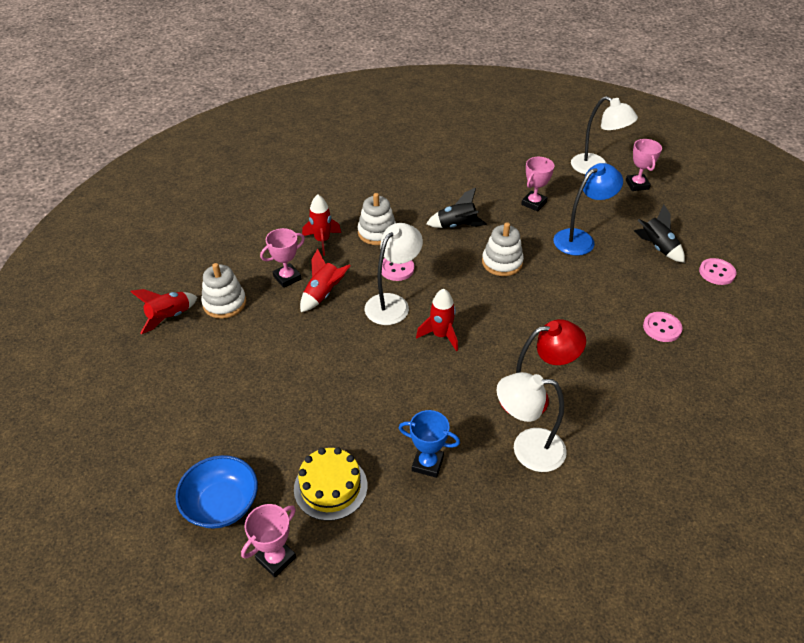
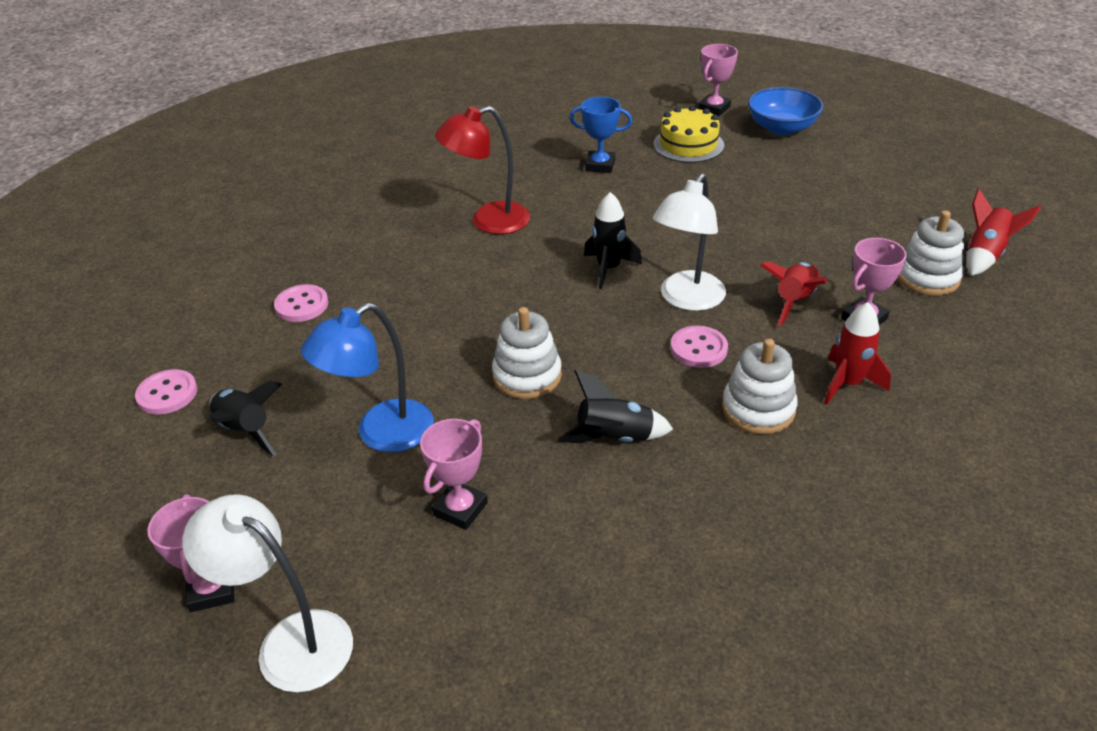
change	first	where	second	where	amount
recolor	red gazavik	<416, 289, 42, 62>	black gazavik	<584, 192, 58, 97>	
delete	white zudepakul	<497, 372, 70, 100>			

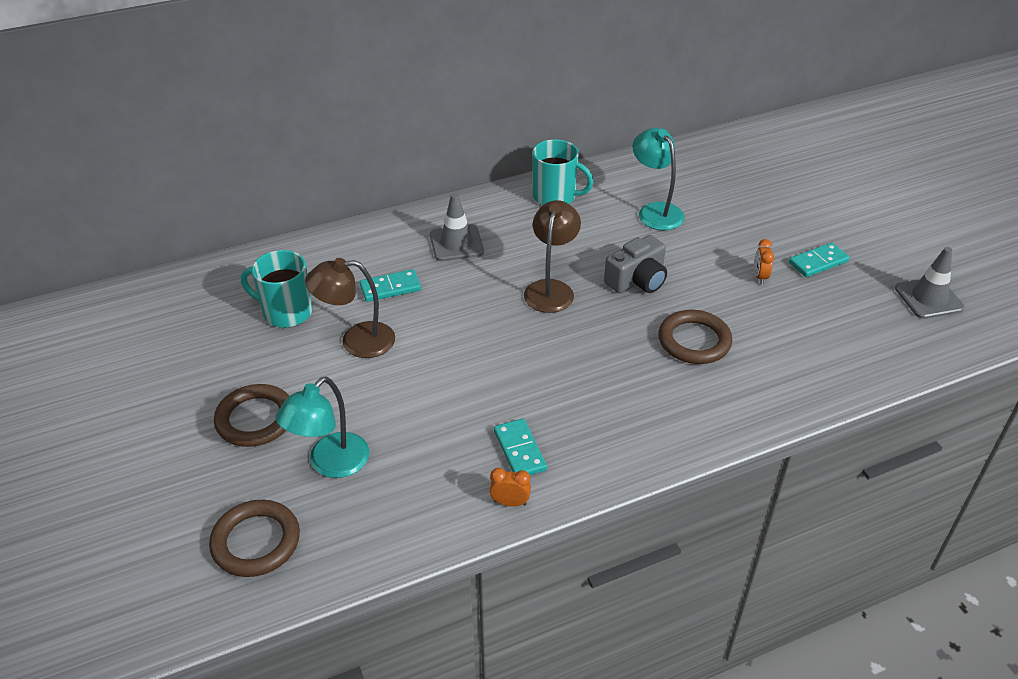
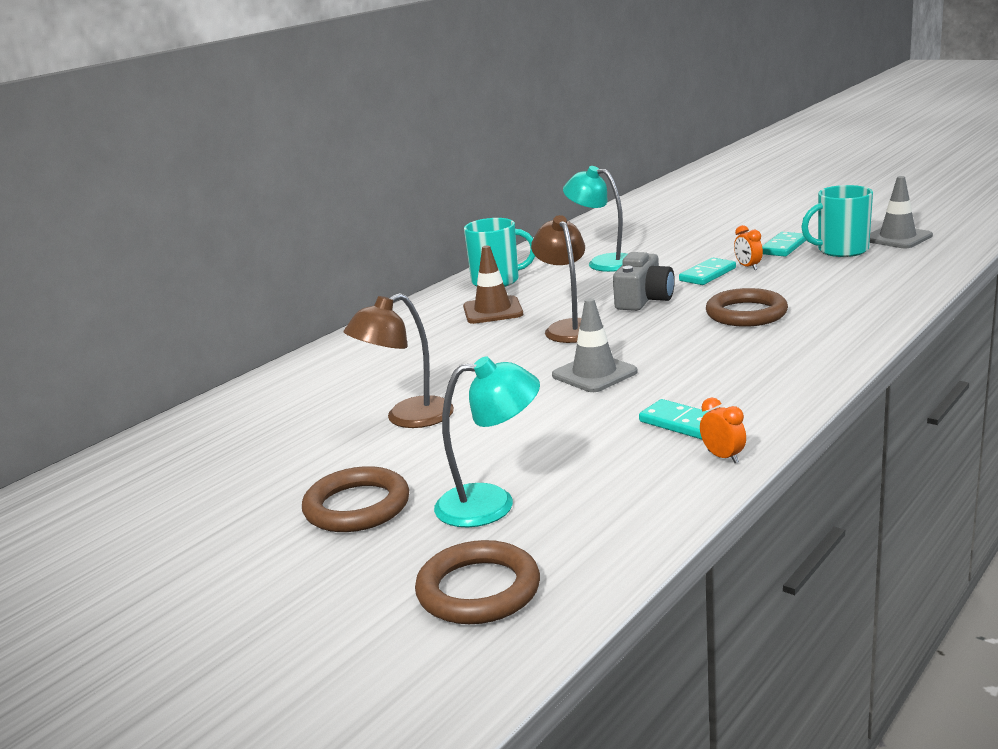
change	first	where	second	where	amount
rotate	turquoise zudepakul	<276, 377, 93, 101>		<434, 356, 106, 171>	105 degrees counterclockwise
insert			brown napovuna	<463, 246, 60, 78>	
move	grey napovuna	<430, 193, 54, 68>		<552, 298, 86, 94>	
move	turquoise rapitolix	<360, 269, 61, 33>		<679, 258, 57, 27>	
rotate	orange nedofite	<490, 468, 41, 39>		<700, 398, 46, 65>	75 degrees clockwise
move	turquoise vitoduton	<241, 250, 72, 78>		<801, 185, 72, 72>	

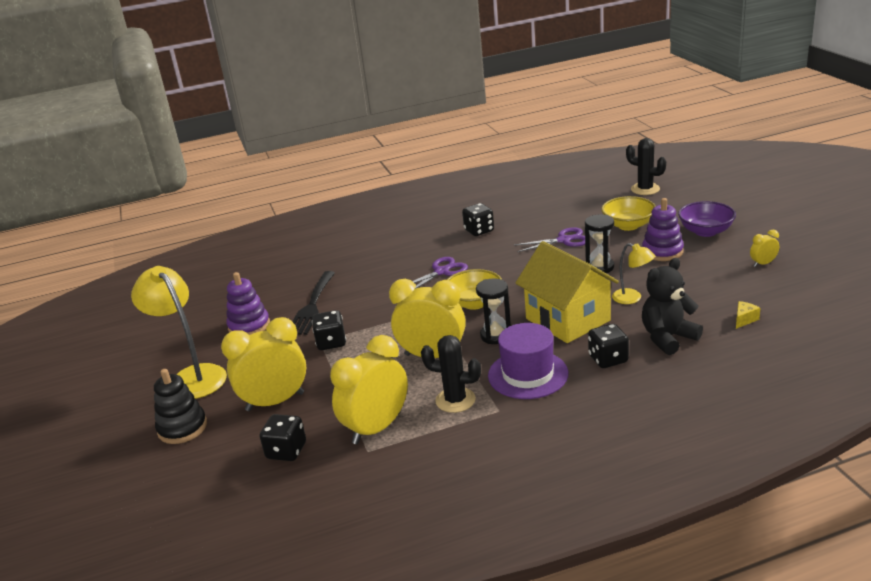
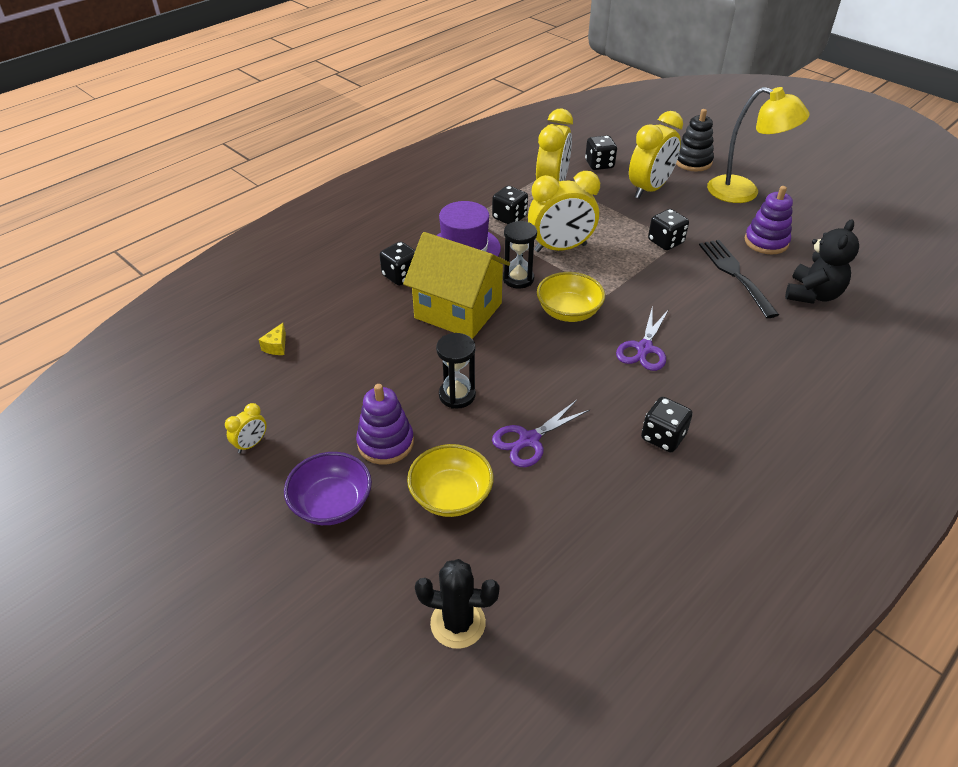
change	first	where	second	where	amount
replace	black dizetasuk	<421, 335, 60, 78>	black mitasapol	<492, 186, 36, 38>	
move	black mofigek	<642, 258, 61, 97>		<785, 219, 74, 85>	
delete	yellow zudepakul	<612, 243, 43, 61>			

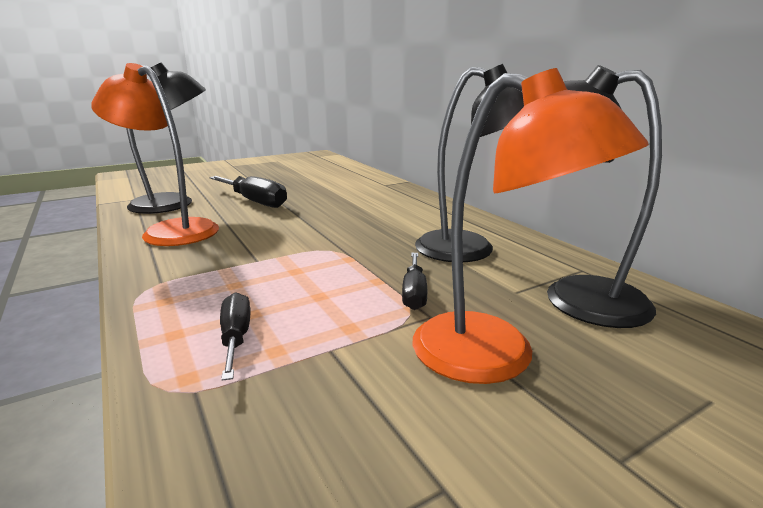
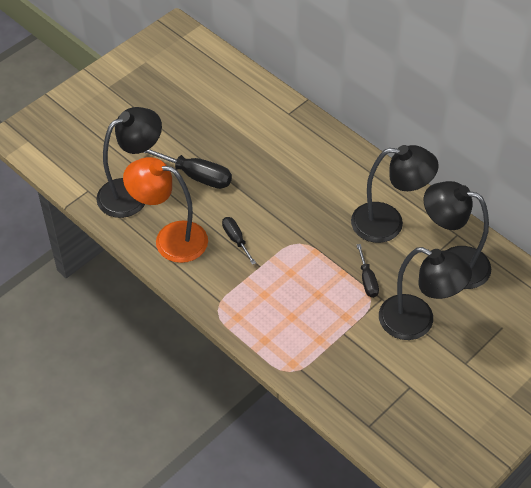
change	first	where	second	where	amount
move	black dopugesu	<220, 292, 30, 89>		<222, 217, 34, 48>	
recolor	orange zudepakul	<413, 68, 236, 316>	black zudepakul	<379, 247, 93, 93>	

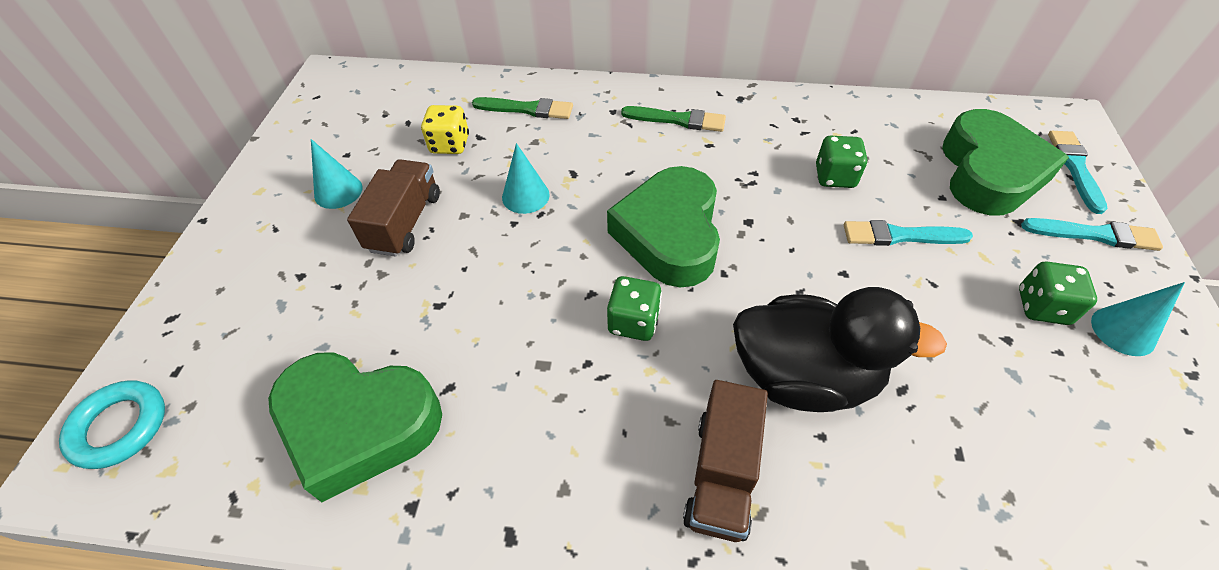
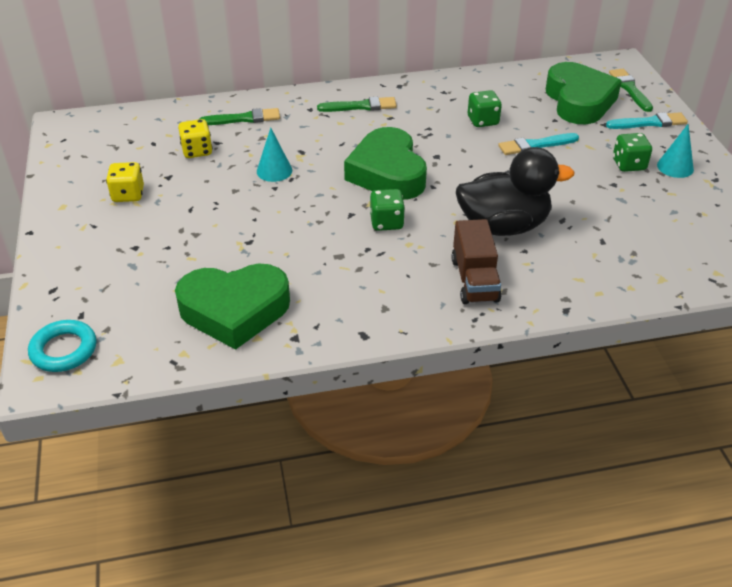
change	first	where	second	where	amount
replace	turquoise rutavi	<311, 139, 52, 70>	yellow mitasapol	<106, 162, 38, 40>	
recolor	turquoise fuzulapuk	<1048, 131, 60, 83>	green fuzulapuk	<609, 69, 44, 43>	
delete	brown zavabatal	<347, 159, 93, 98>			

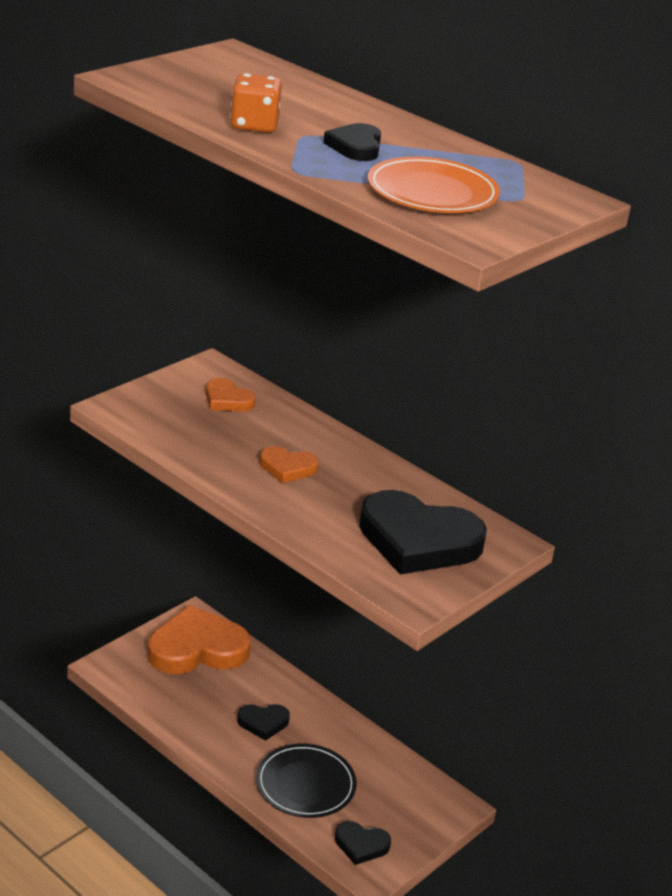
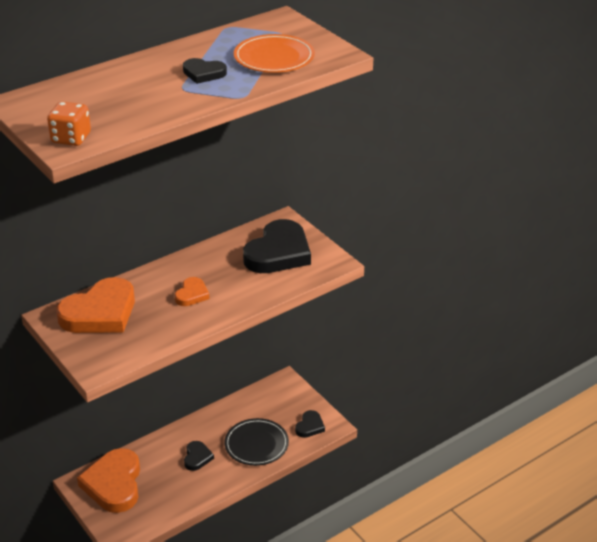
change	first	where	second	where	amount
move	orange mitasapol	<230, 73, 52, 60>		<47, 101, 44, 45>	
resize	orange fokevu	<206, 378, 50, 34>		<56, 277, 79, 56>	x2.06

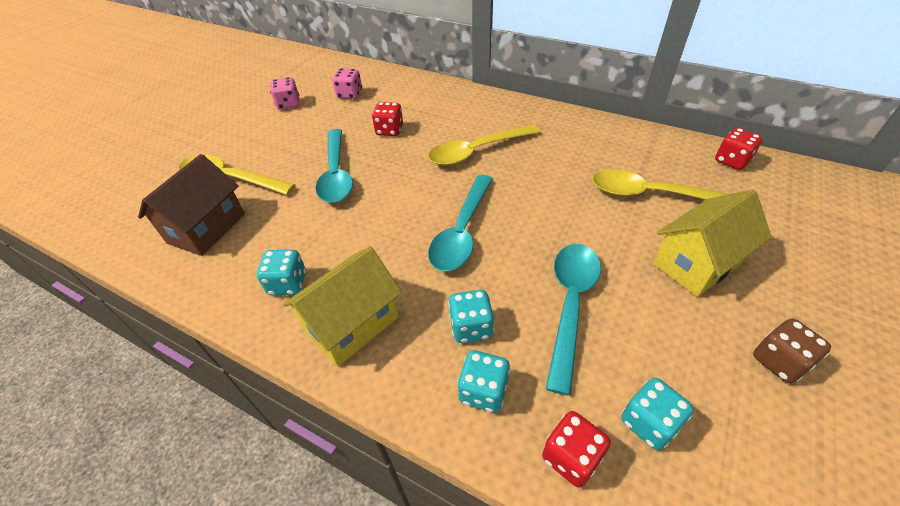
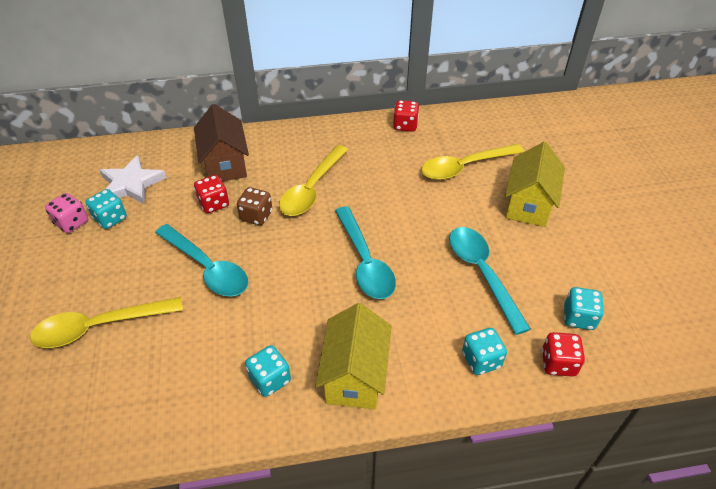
change	first	where	second	where	amount
move	turquoise mitasapol	<448, 290, 46, 53>		<86, 189, 41, 40>	
replace	pink mitasapol	<332, 68, 30, 31>	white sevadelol	<100, 155, 67, 49>	
move	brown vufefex	<138, 154, 107, 102>		<194, 104, 55, 77>	
move	brown mitasapol	<753, 319, 78, 64>		<237, 187, 35, 38>	
move	red mitasapol	<715, 128, 48, 42>		<393, 100, 26, 32>	

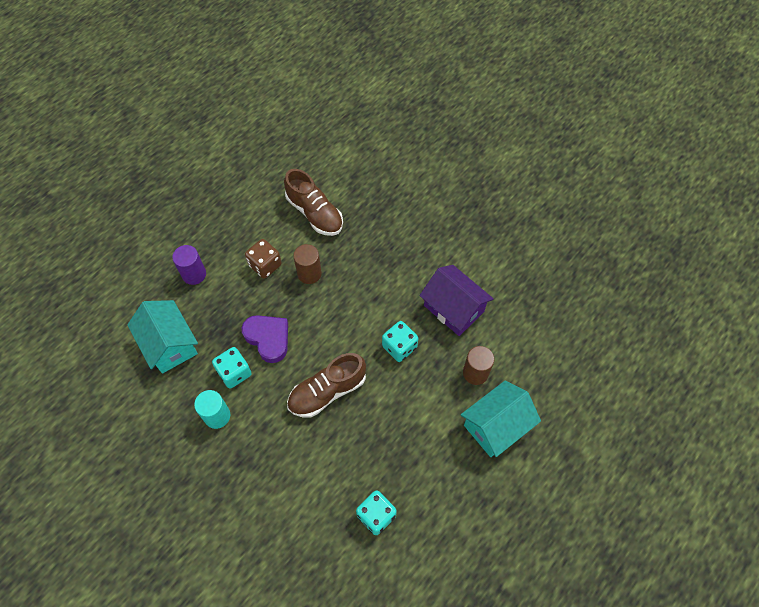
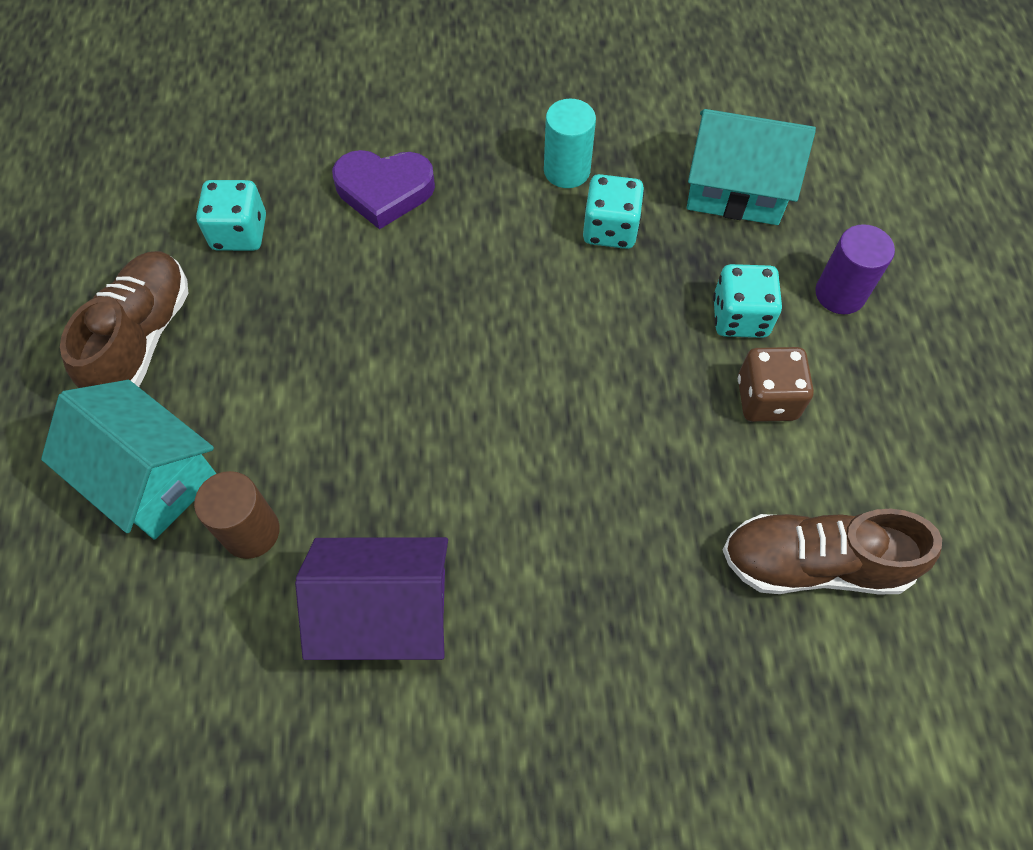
change	first	where	second	where	amount
rotate	turquoise vufefex	<461, 381, 80, 76>		<41, 380, 176, 160>	60 degrees counterclockwise
move	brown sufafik	<287, 353, 79, 65>		<60, 251, 128, 137>	
move	purple fokevu	<242, 315, 46, 48>		<332, 150, 103, 79>	
move	turquoise mitasapol	<382, 321, 36, 41>		<713, 264, 69, 74>	
delete	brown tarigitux	<293, 244, 29, 40>			

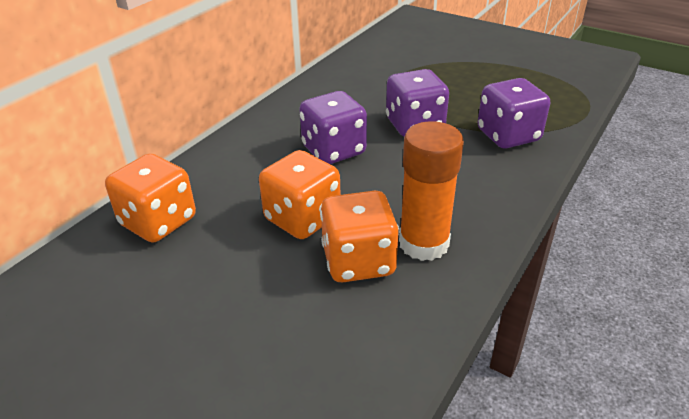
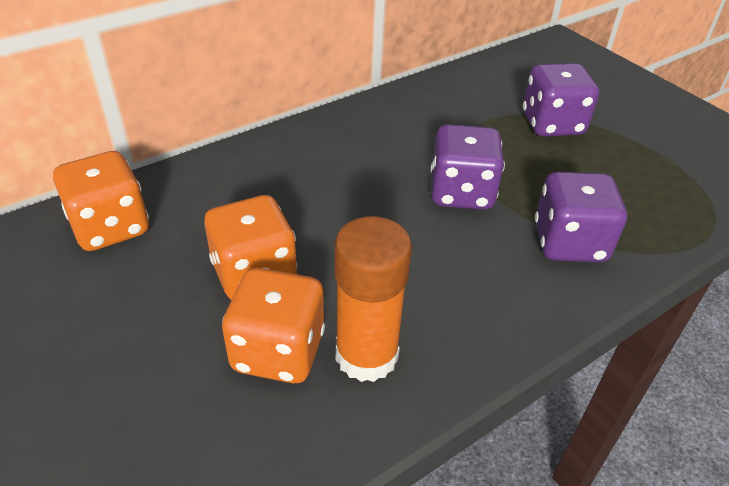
change	first	where	second	where	amount
move	purple mitasapol	<299, 91, 68, 73>		<523, 63, 76, 74>	

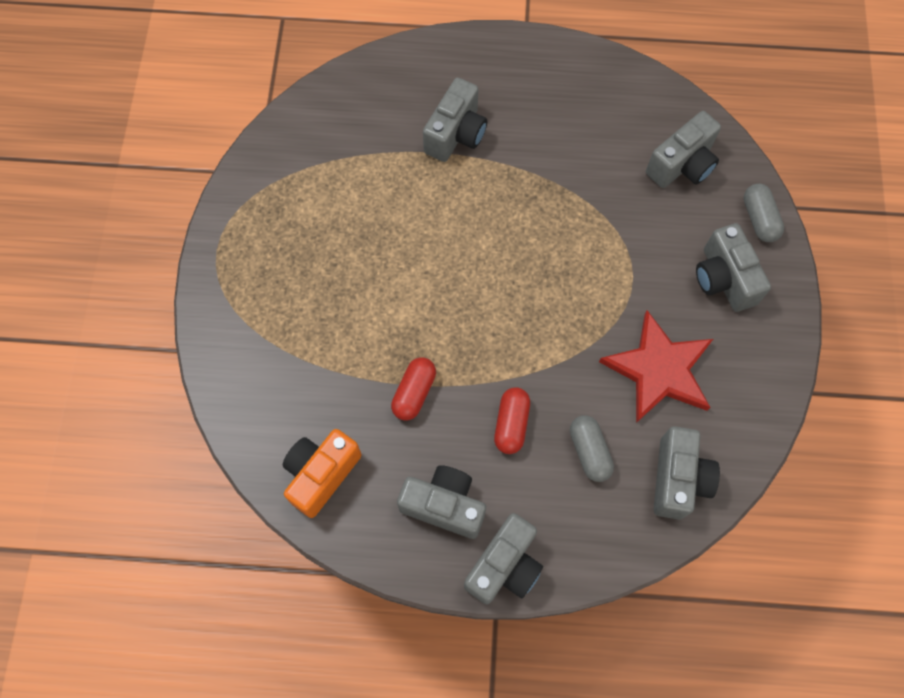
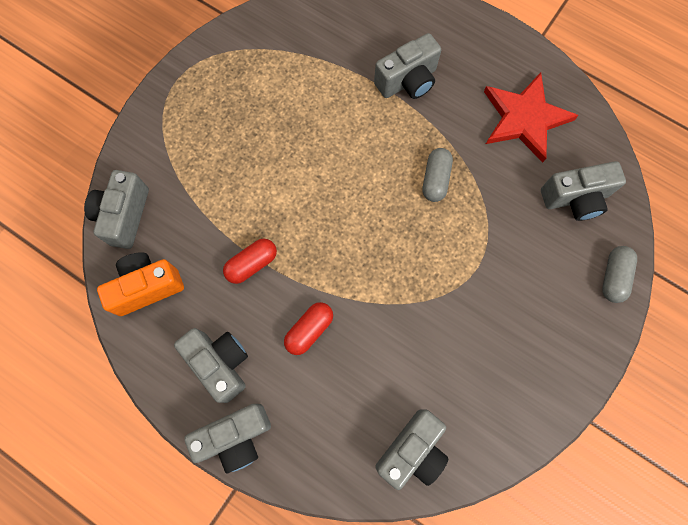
change	first	where	second	where	amount
move	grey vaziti	<696, 223, 75, 89>		<84, 170, 65, 79>	
move	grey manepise	<570, 415, 44, 67>		<423, 148, 30, 54>	
move	red sevadelol	<599, 310, 114, 113>		<484, 73, 95, 90>	

